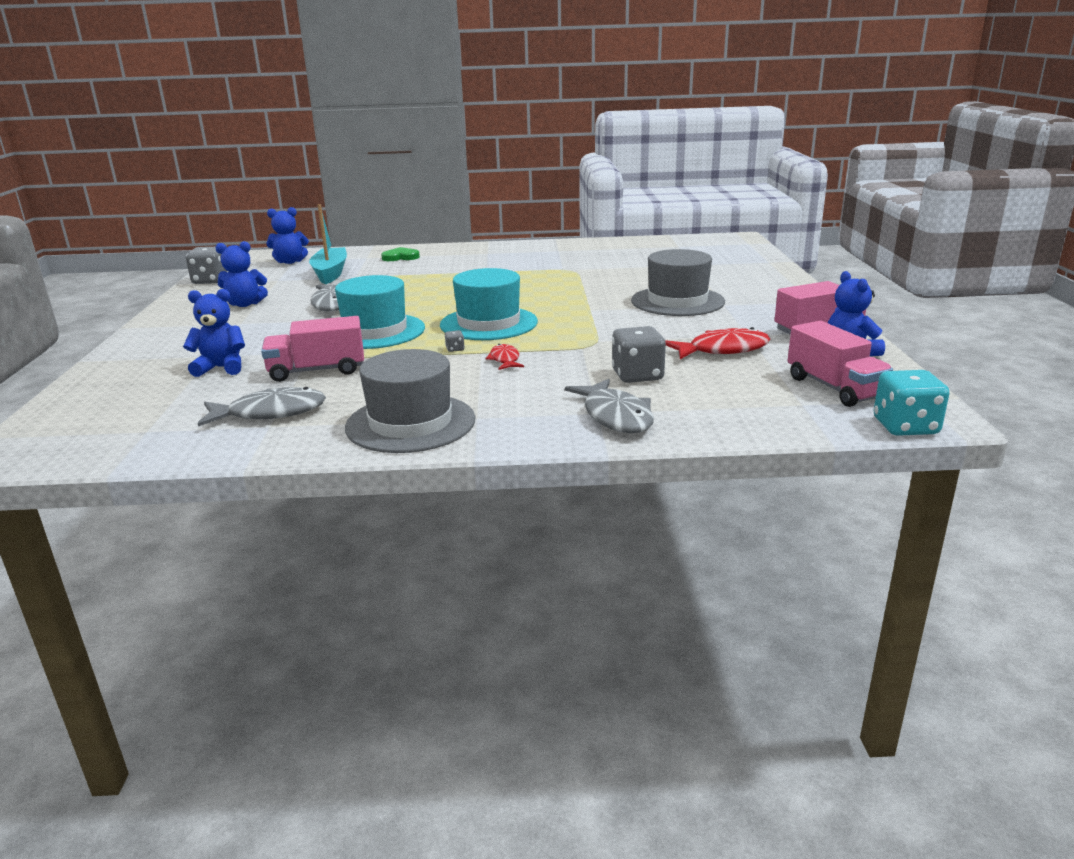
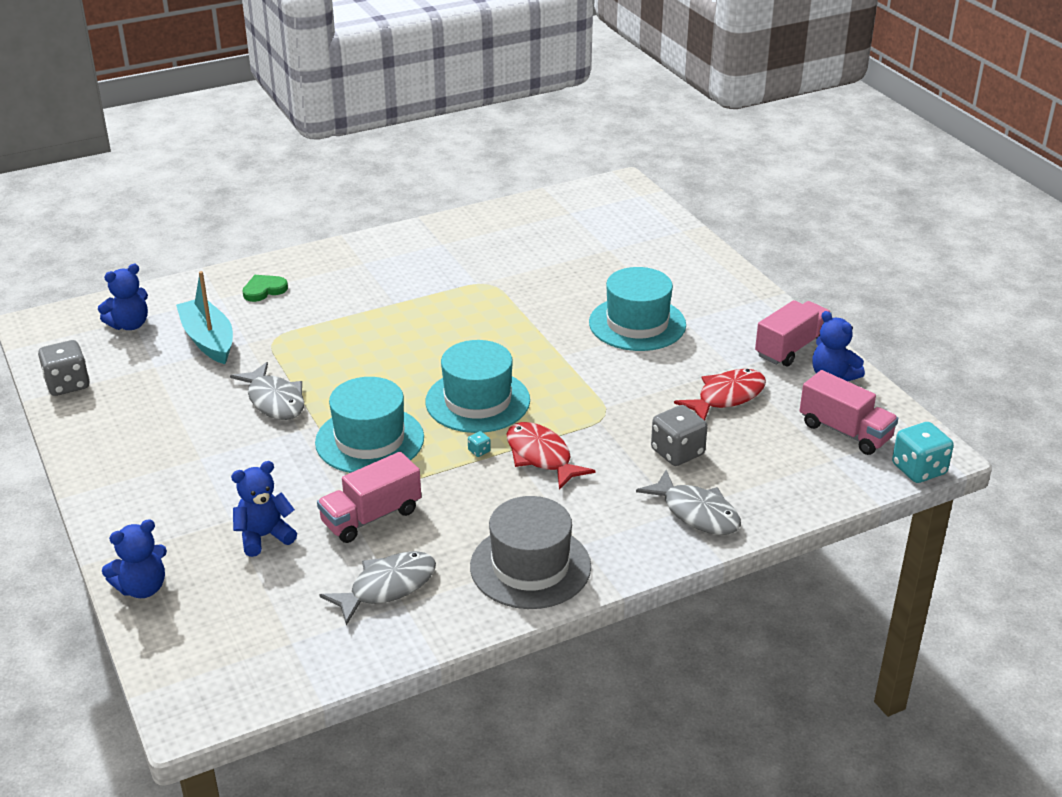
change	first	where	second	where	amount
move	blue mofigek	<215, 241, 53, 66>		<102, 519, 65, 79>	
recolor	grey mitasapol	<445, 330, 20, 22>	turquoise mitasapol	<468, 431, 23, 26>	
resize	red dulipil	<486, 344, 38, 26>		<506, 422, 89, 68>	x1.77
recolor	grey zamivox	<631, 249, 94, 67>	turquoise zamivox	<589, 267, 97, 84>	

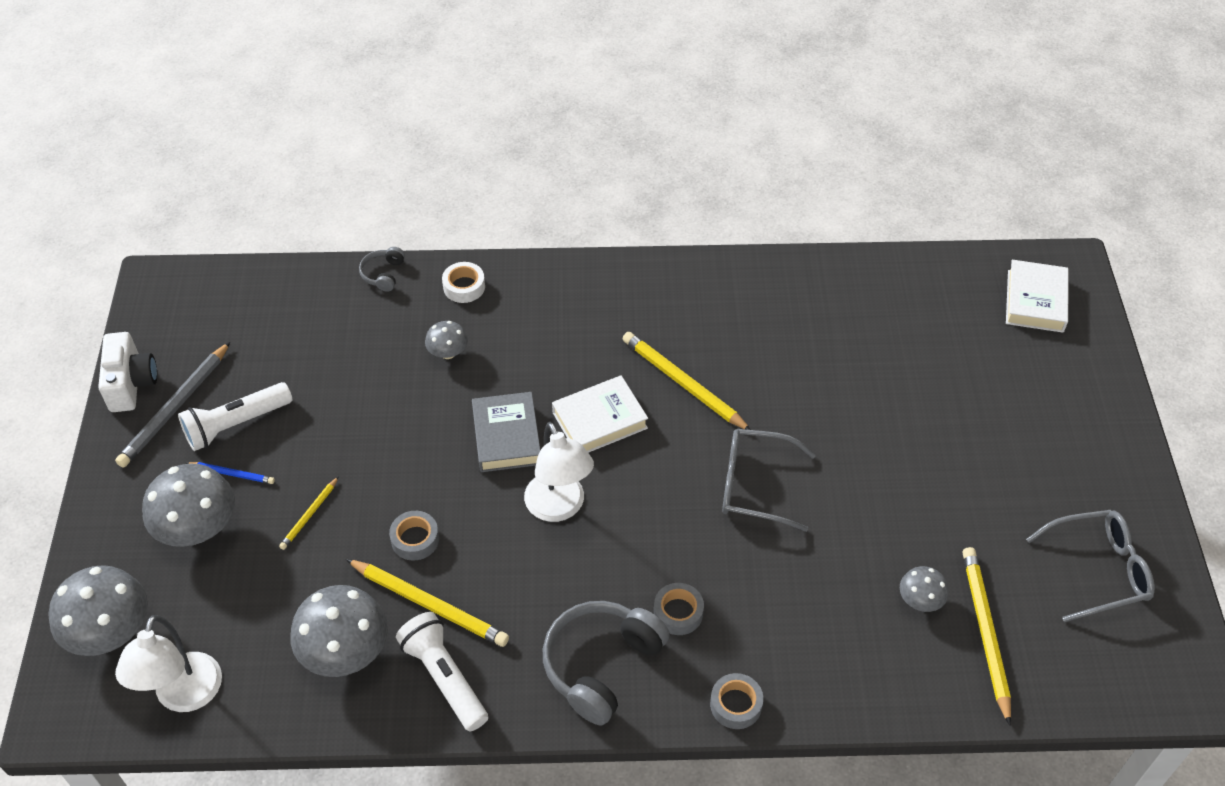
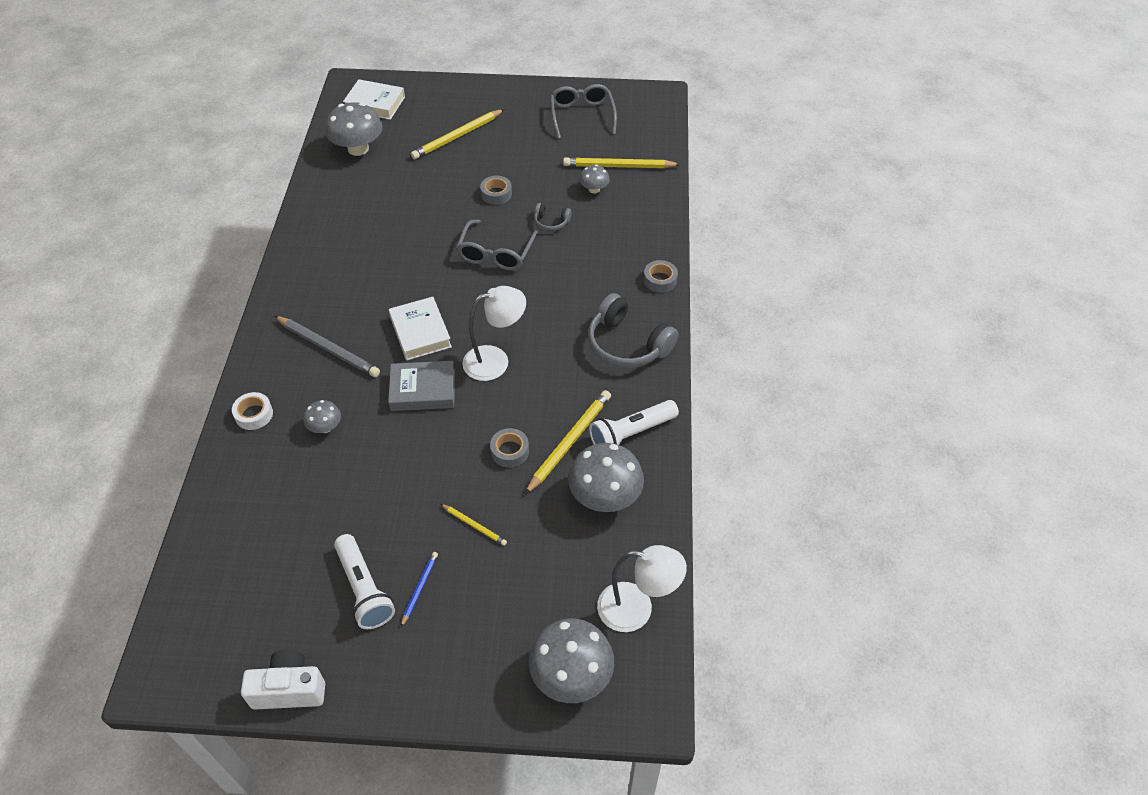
change	first	where	second	where	amount
move	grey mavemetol	<115, 342, 115, 126>		<275, 316, 105, 61>	
move	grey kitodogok	<142, 464, 93, 83>		<325, 102, 58, 54>	
move	yellow mavemetol	<622, 332, 129, 98>		<411, 109, 94, 50>	
move	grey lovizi	<654, 583, 50, 52>		<480, 176, 32, 29>	
move	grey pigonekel	<359, 247, 46, 45>		<534, 203, 38, 28>	

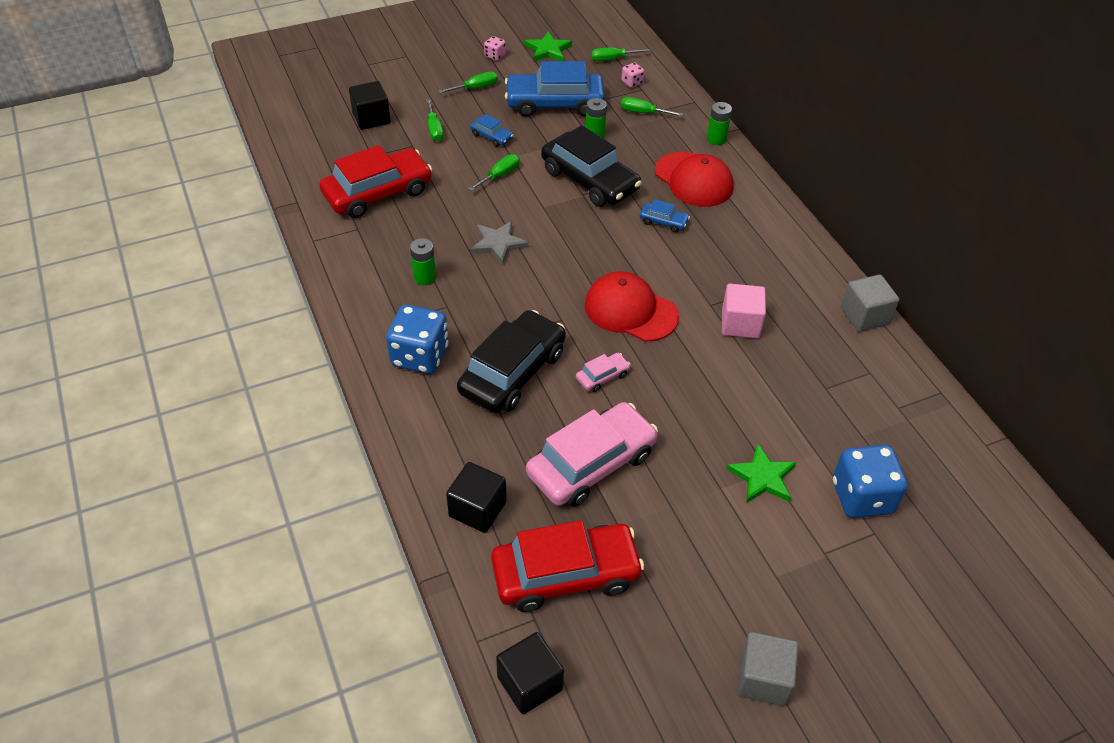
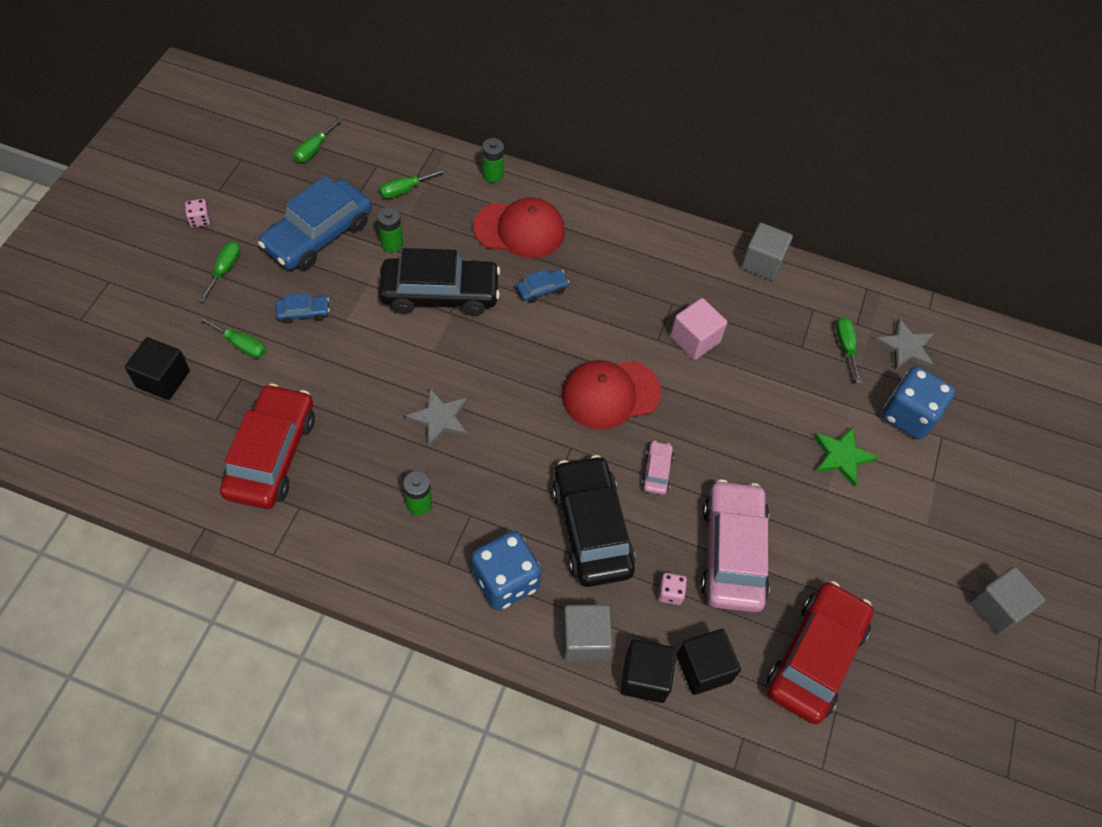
change	first	where	second	where	amount
insert			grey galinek	<562, 605, 50, 57>	
move	black galinek	<496, 632, 68, 82>		<620, 639, 57, 64>	
move	pink mitasapol	<622, 63, 22, 25>		<658, 573, 29, 32>	
move	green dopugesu	<468, 154, 52, 37>		<836, 317, 26, 67>	
insert			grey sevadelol	<874, 318, 60, 52>	
delete	green sevadelol	<524, 32, 48, 30>			

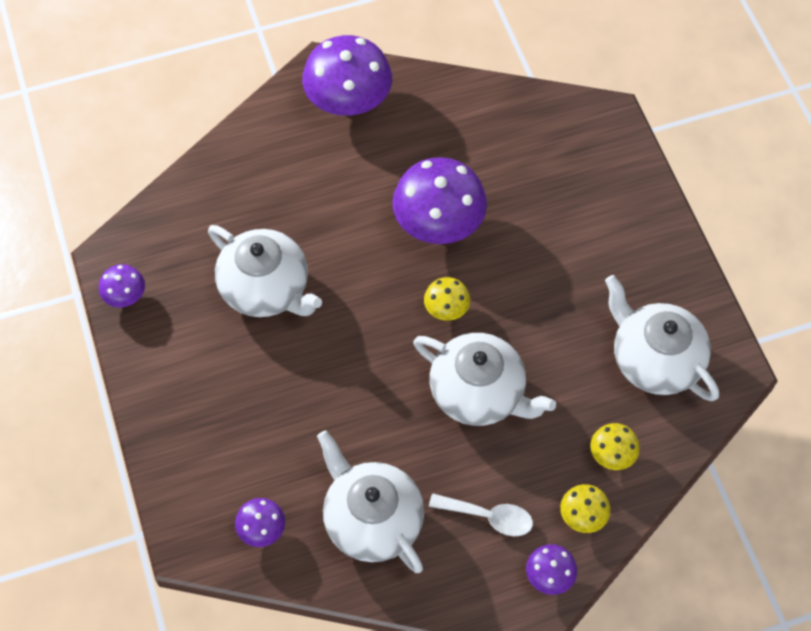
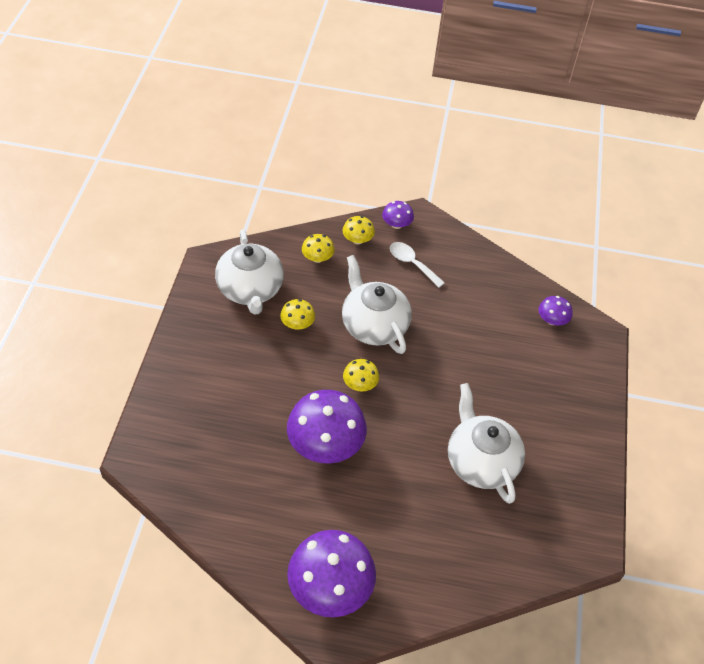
change	first	where	second	where	amount
insert			yellow kitodogok	<280, 299, 35, 30>	
delete	purple kitodogok	<99, 264, 46, 43>			
delete	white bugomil	<317, 430, 107, 143>			

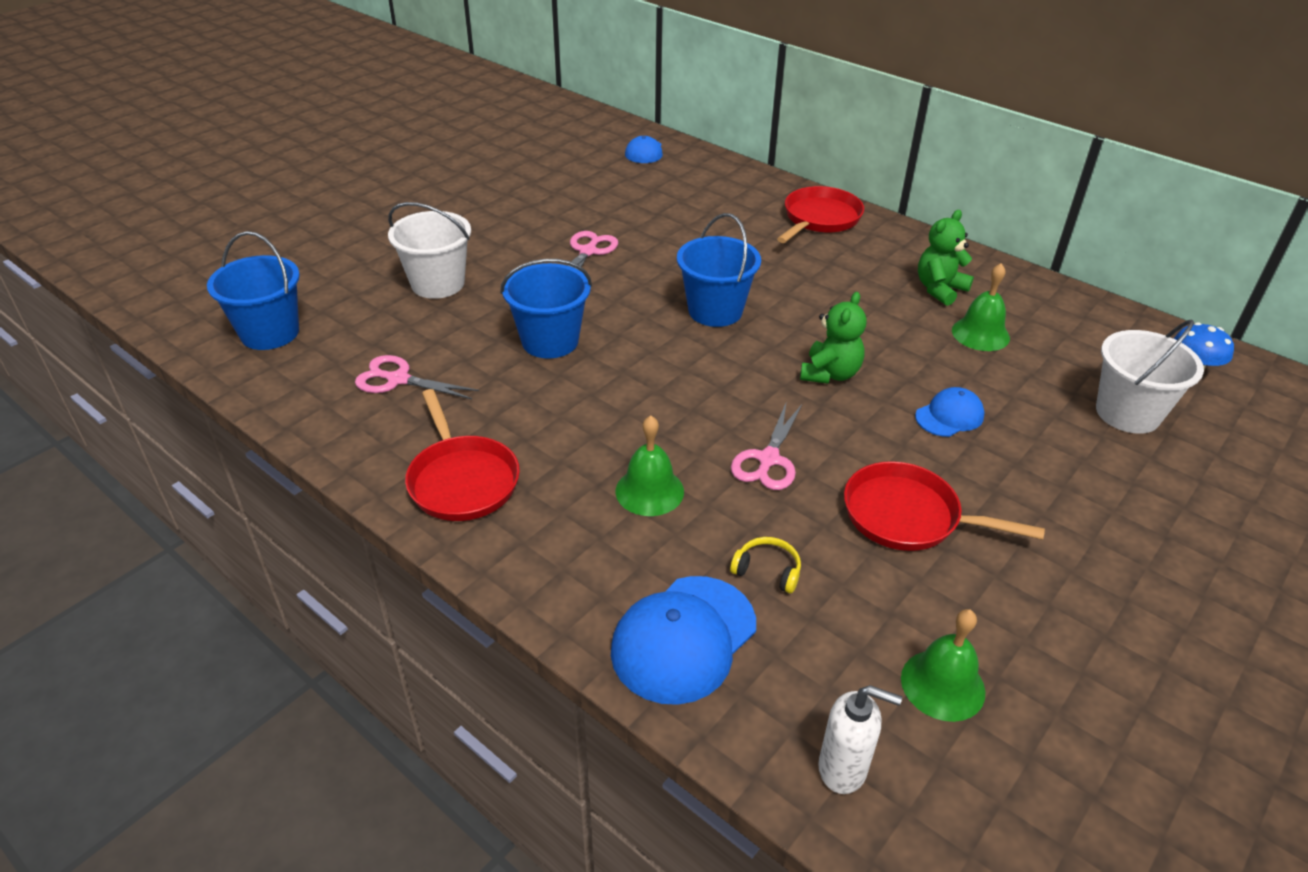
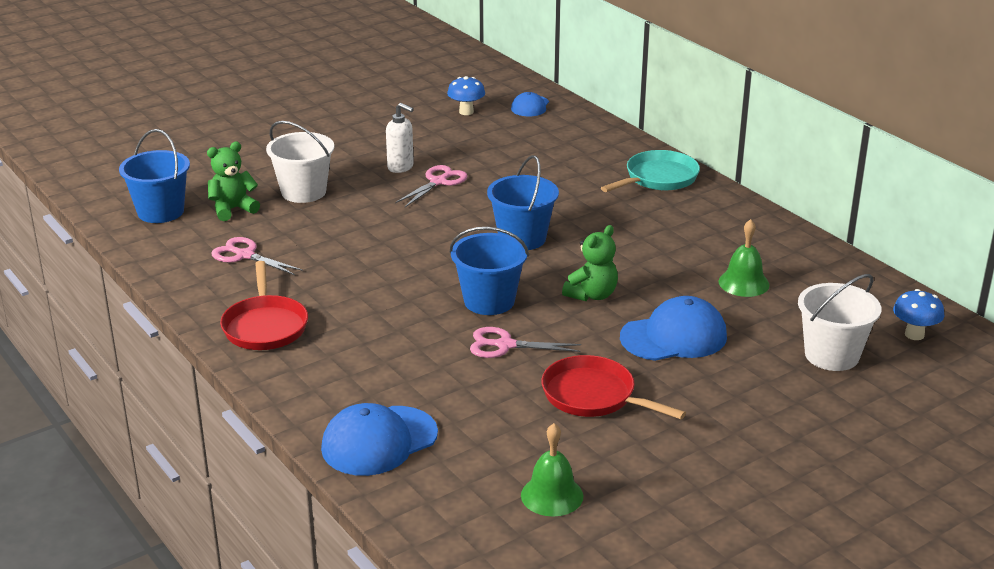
change	first	where	second	where	amount
move	green mofigek	<918, 210, 56, 96>		<207, 142, 53, 79>	
move	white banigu	<818, 685, 84, 109>		<386, 103, 28, 70>	
insert			blue kitodogok	<447, 76, 38, 39>	
move	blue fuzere	<500, 259, 92, 99>		<449, 227, 80, 88>	
rotate	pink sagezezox	<731, 401, 71, 89>		<470, 327, 111, 31>	60 degrees clockwise
recolor	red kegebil	<777, 186, 87, 57>	turquoise kegebil	<601, 150, 99, 42>	
resize	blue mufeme	<915, 387, 70, 50>		<620, 296, 107, 65>	x1.75
delete	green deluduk	<615, 416, 69, 100>			
delete	yellow pigonekel	<730, 537, 71, 56>			

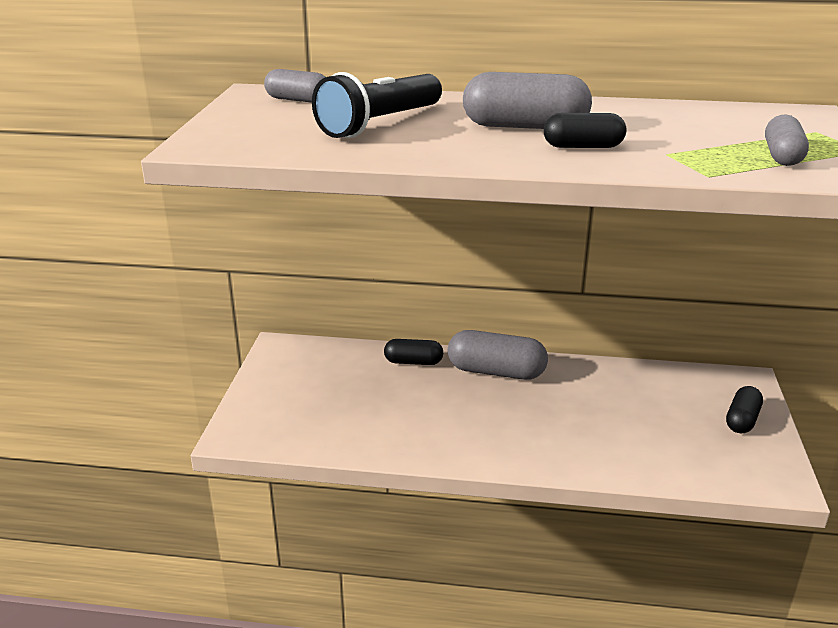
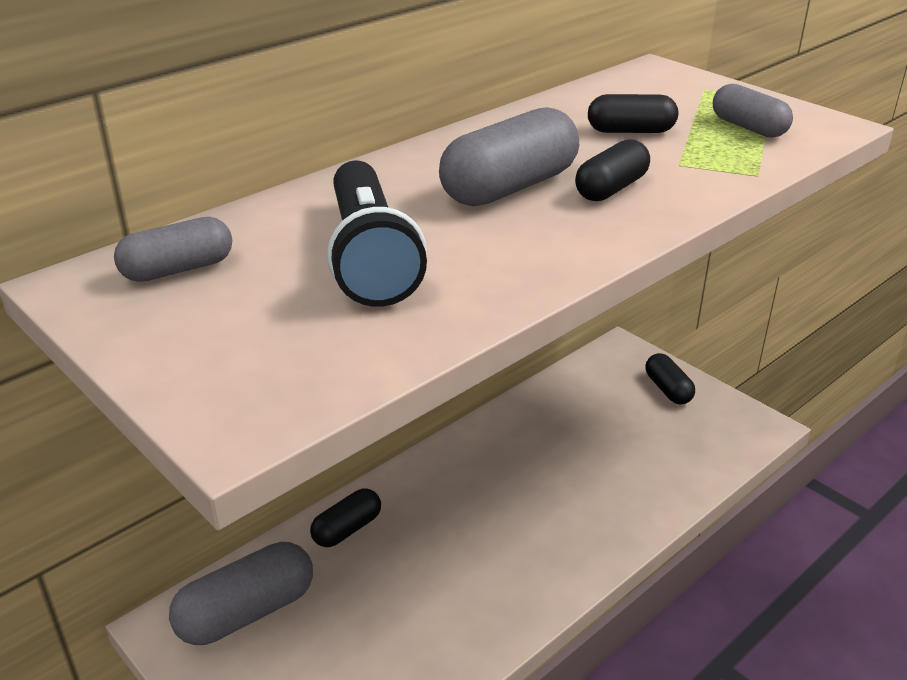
change	first	where	second	where	amount
move	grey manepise	<448, 330, 100, 50>		<169, 542, 144, 103>	
insert			black manepise	<588, 94, 90, 39>	

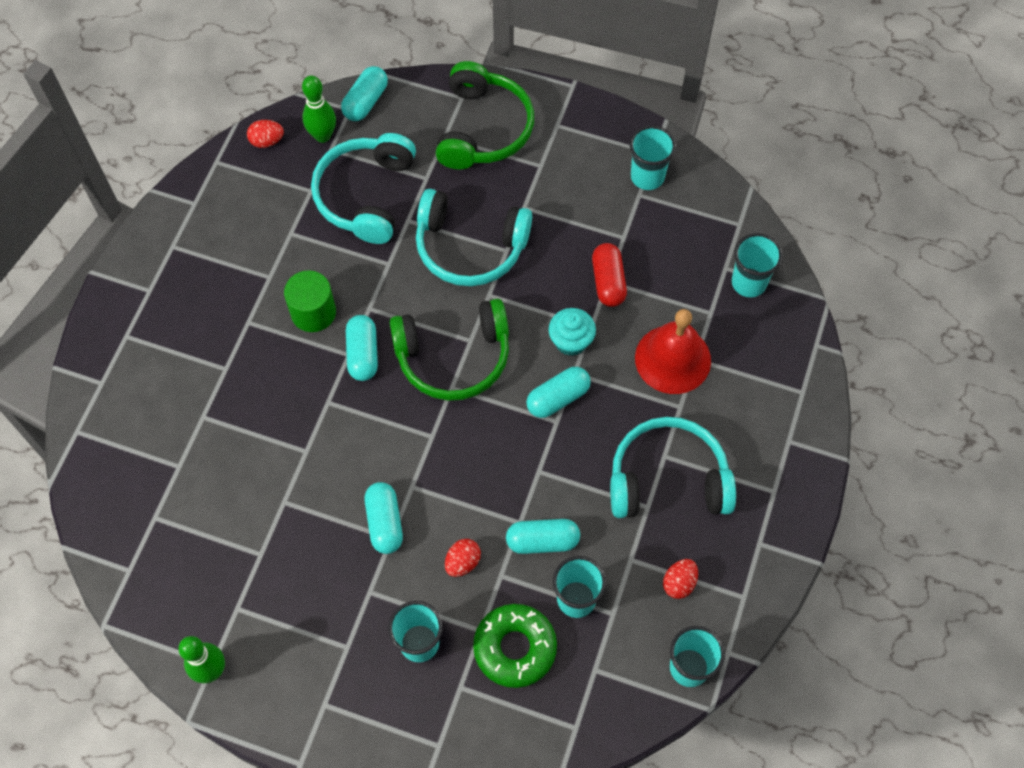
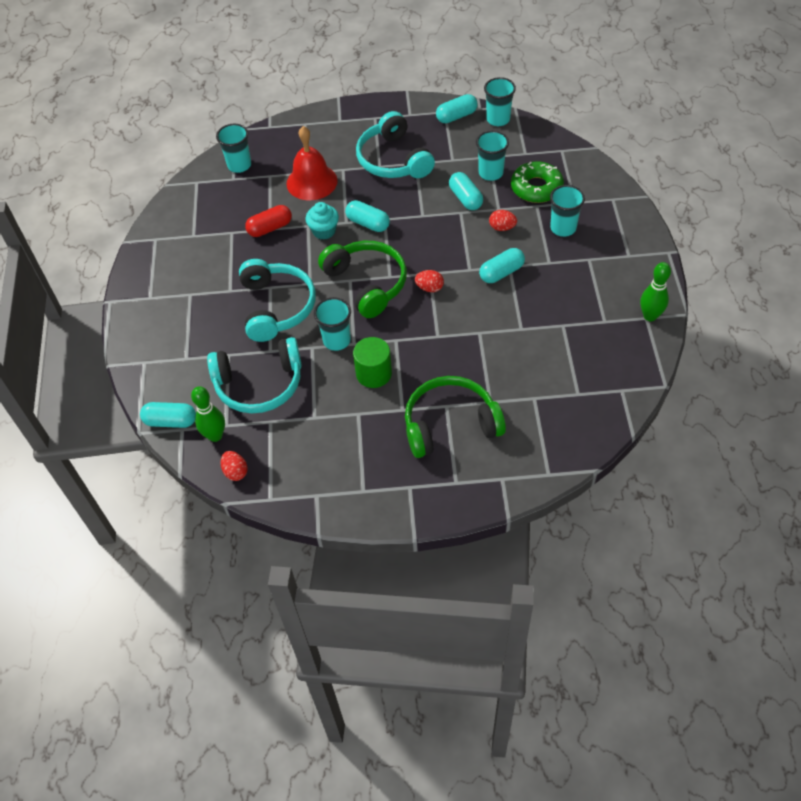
change	first	where	second	where	amount
move	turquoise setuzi	<630, 126, 46, 64>		<314, 297, 37, 54>	
move	green pigonekel	<436, 61, 98, 108>		<405, 376, 101, 82>	
move	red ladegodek	<663, 559, 35, 40>		<415, 270, 29, 22>	
move	turquoise manepise	<346, 315, 32, 66>		<436, 94, 42, 29>	

